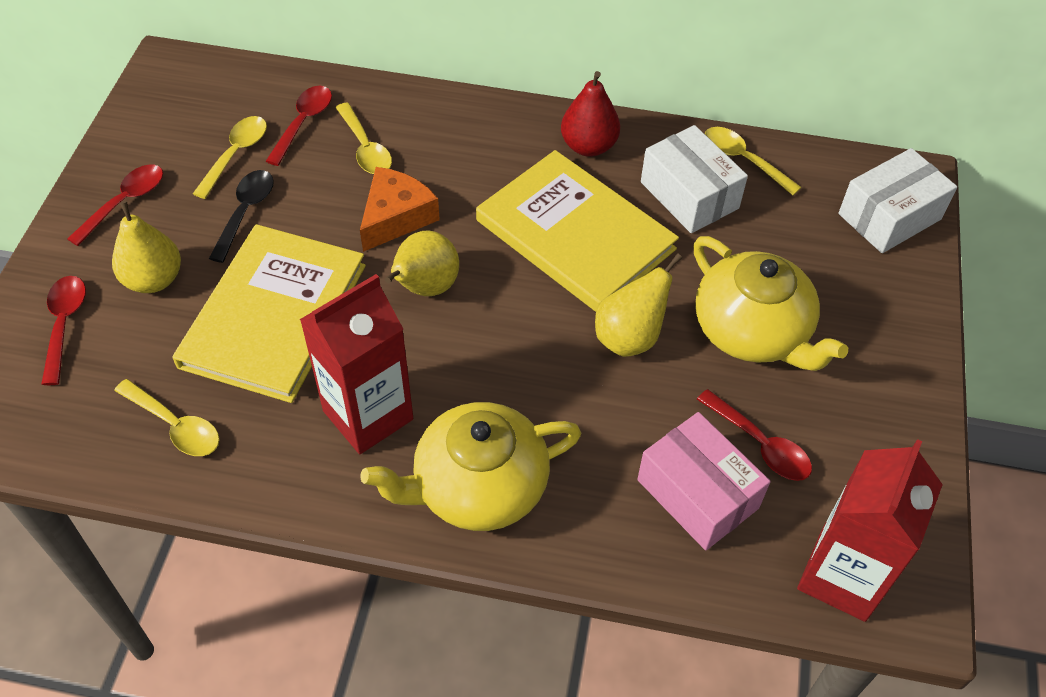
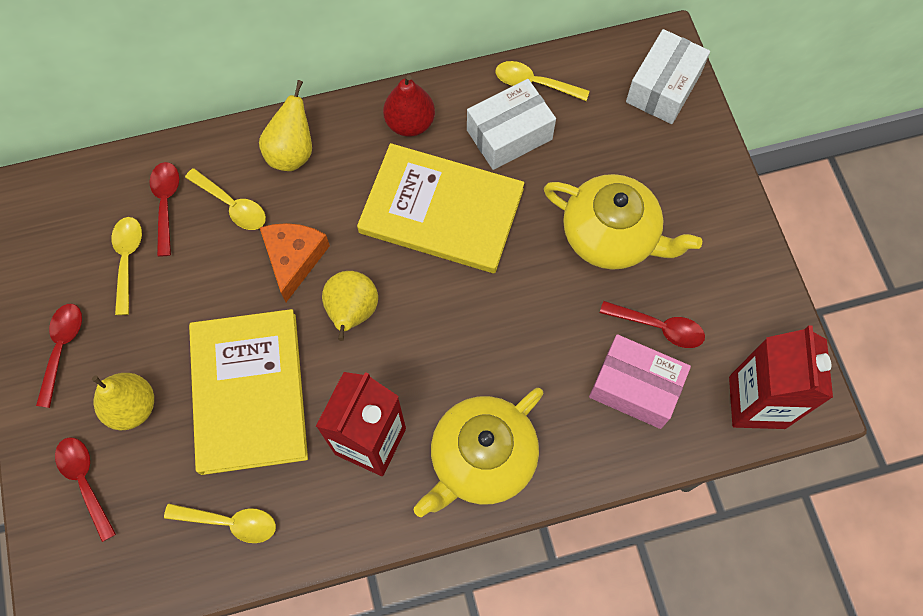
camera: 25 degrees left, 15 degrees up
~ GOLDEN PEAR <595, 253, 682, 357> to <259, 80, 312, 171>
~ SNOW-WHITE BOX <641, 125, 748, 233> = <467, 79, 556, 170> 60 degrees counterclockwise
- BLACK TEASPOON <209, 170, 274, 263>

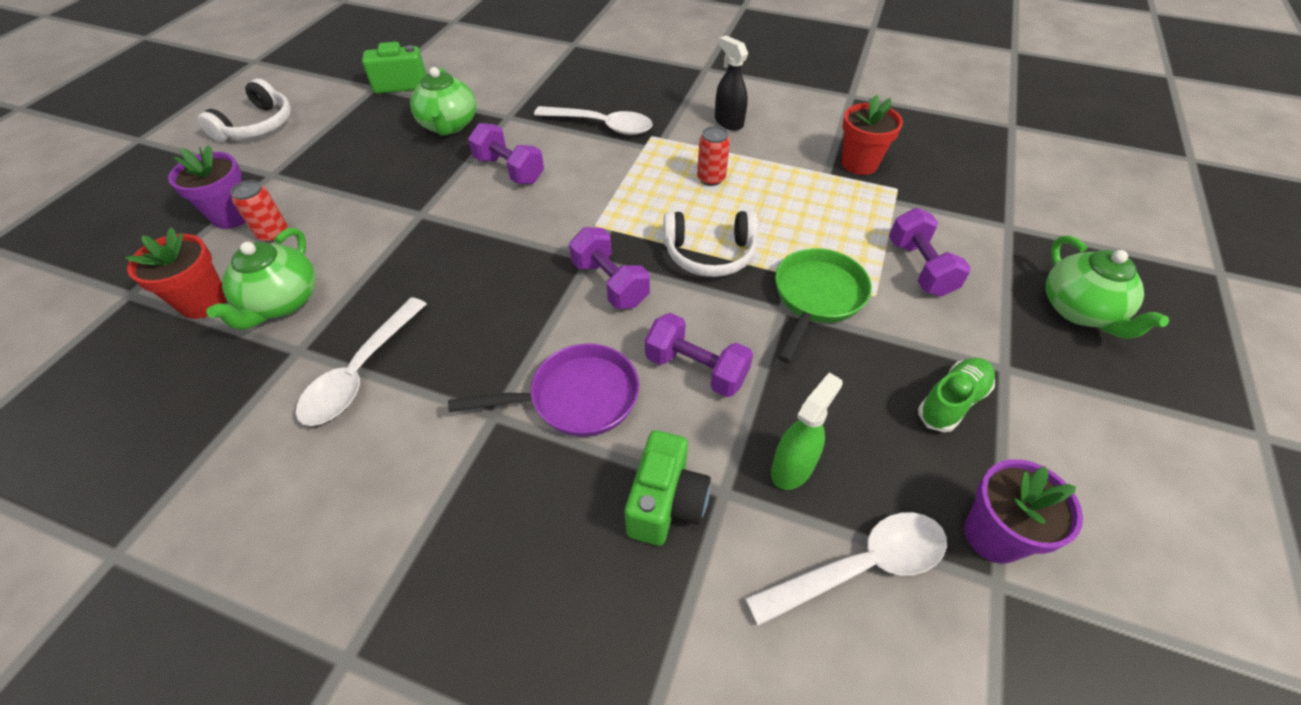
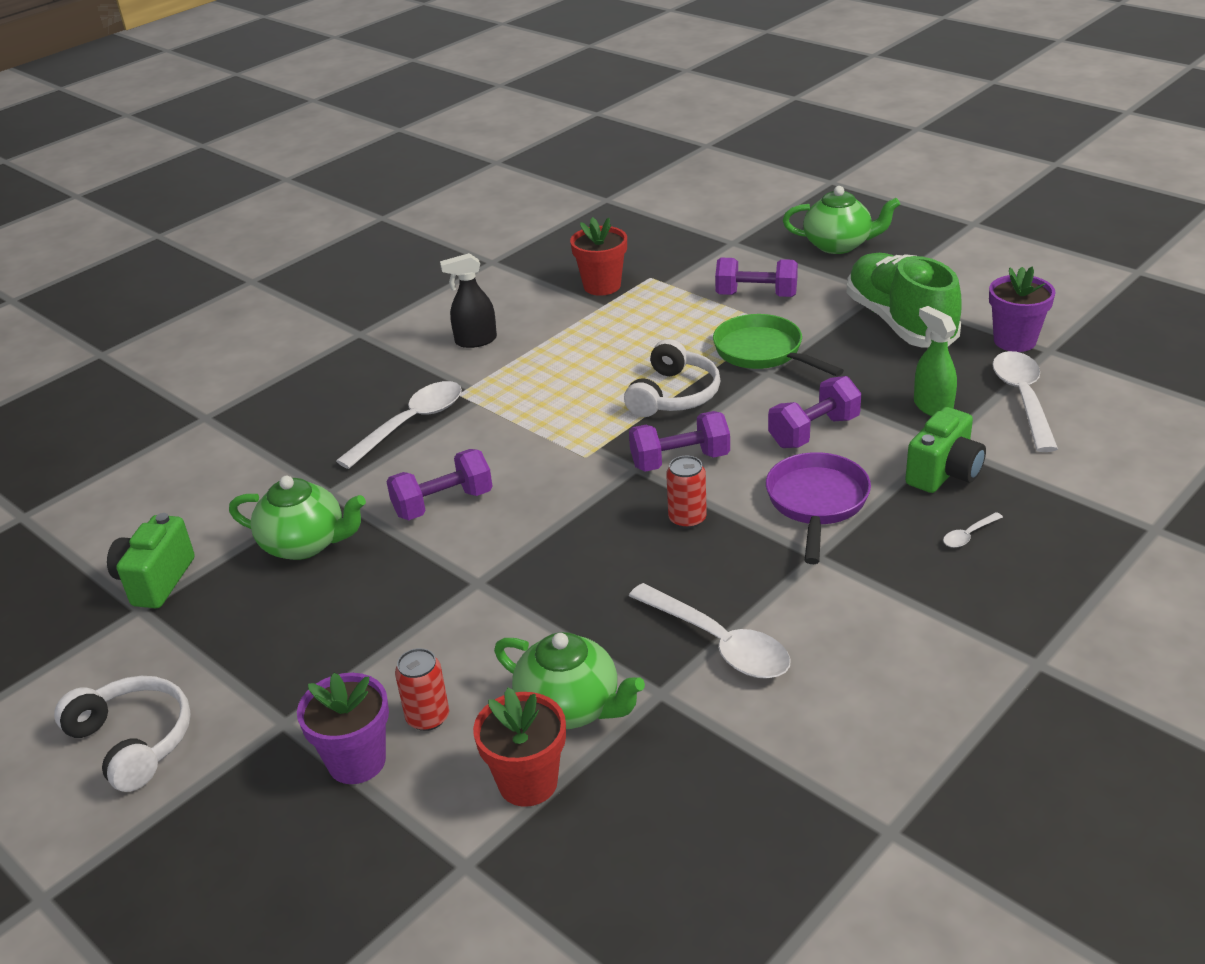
camera: 65 degrees left, 15 degrees down
~ RED TIN <697, 126, 730, 186> to <666, 456, 707, 529>
~ GREEN SNEAKER <918, 358, 995, 432> = <846, 253, 962, 348> x1.91
~ GREEN CAMERA <625, 430, 711, 546> = <905, 407, 986, 493> 90 degrees clockwise
+ SNOW-WHITE TEASPOON <943, 512, 1003, 548>

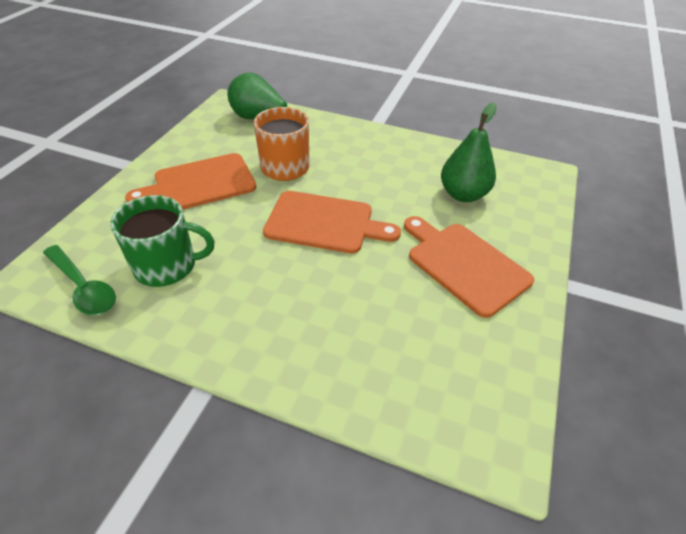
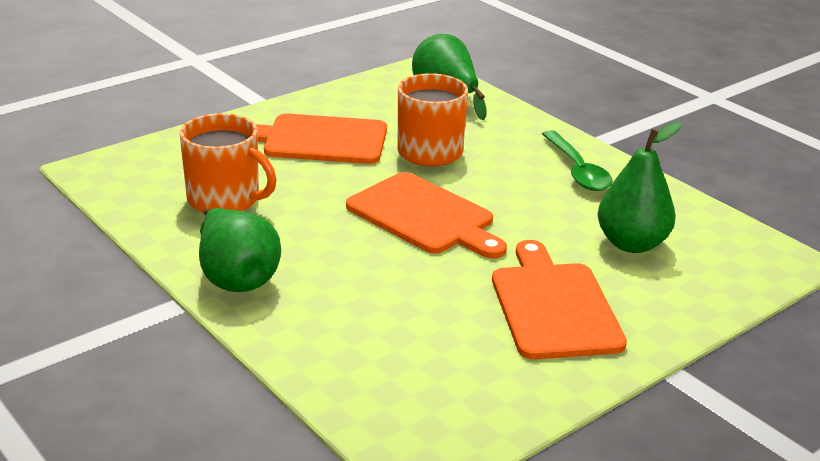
camera: 30 degrees right, 15 degrees down
~ GREEN COFFEE MUG <110, 195, 214, 287> to BRIGHT ORANGE COFFEE MUG <180, 113, 277, 213>
+ GREEN PEAR <199, 208, 281, 292>
~ GREEN TEASPOON <43, 245, 116, 315> to <542, 130, 613, 191>

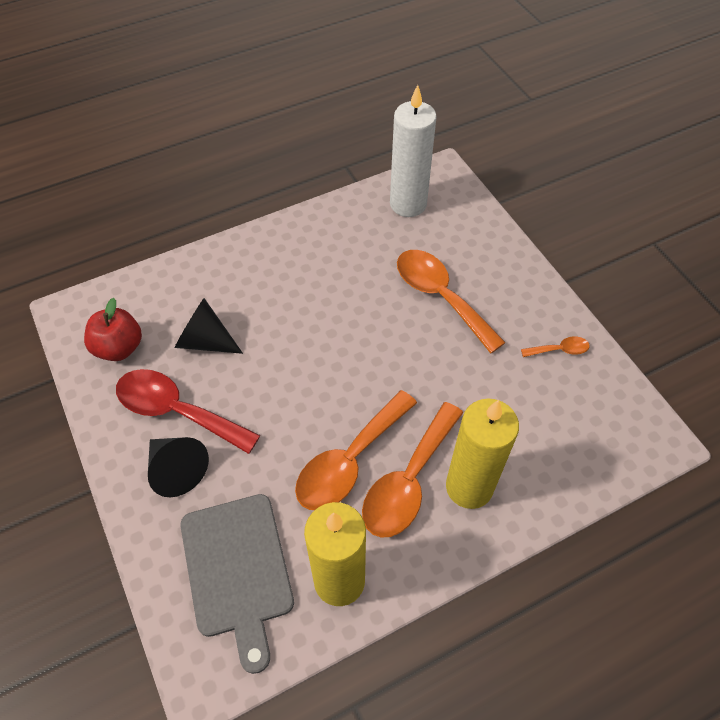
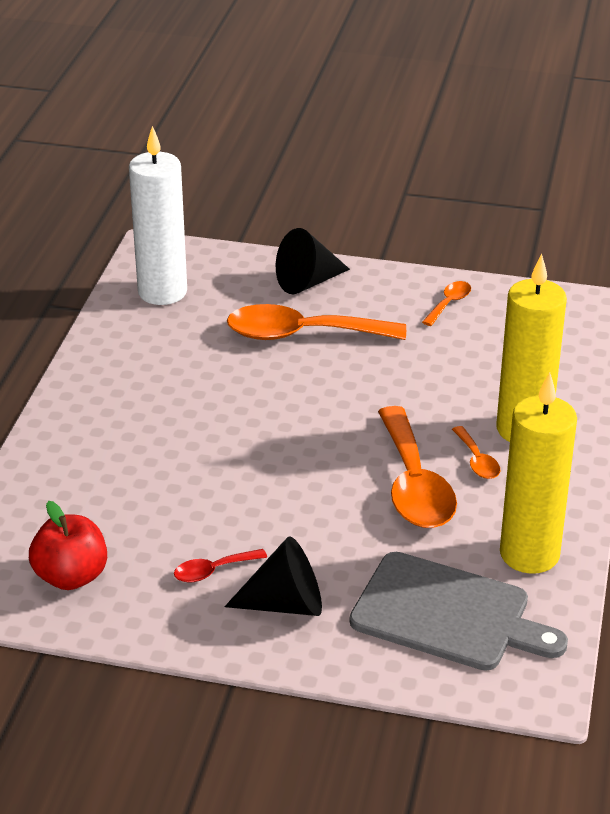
camera: 50 degrees left, 20 degrees down
~ RED TEASPOON <116, 369, 260, 454> = <174, 549, 267, 583> x0.46
~ BLACK CONE SHAPE <174, 298, 243, 354> to <276, 228, 350, 294>
~ BRIGHT ORANGE TEASPOON <362, 402, 463, 538> = <452, 426, 500, 479> x0.46

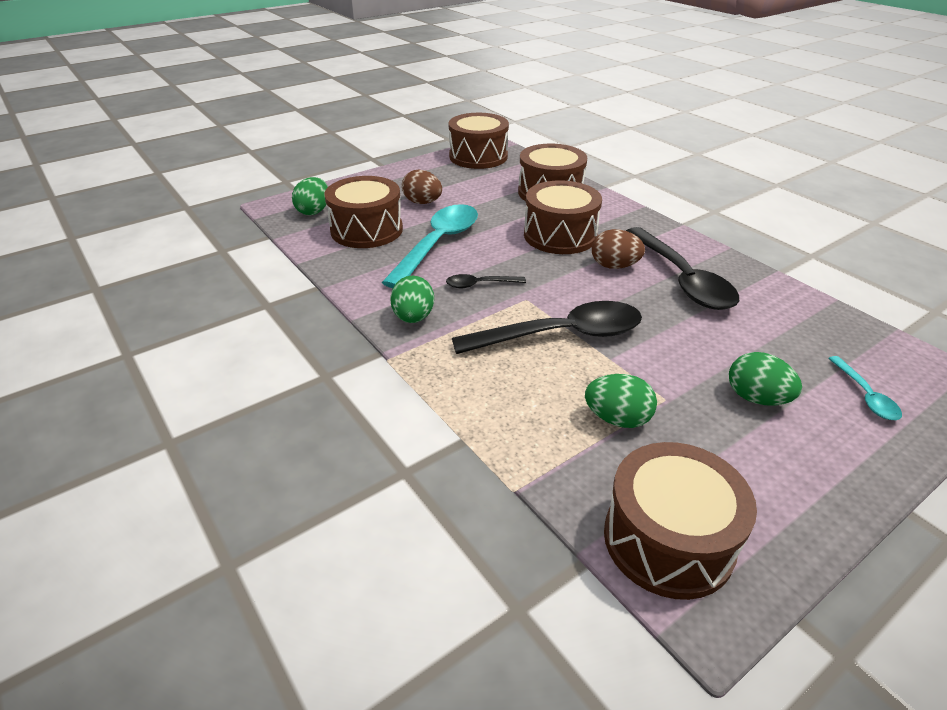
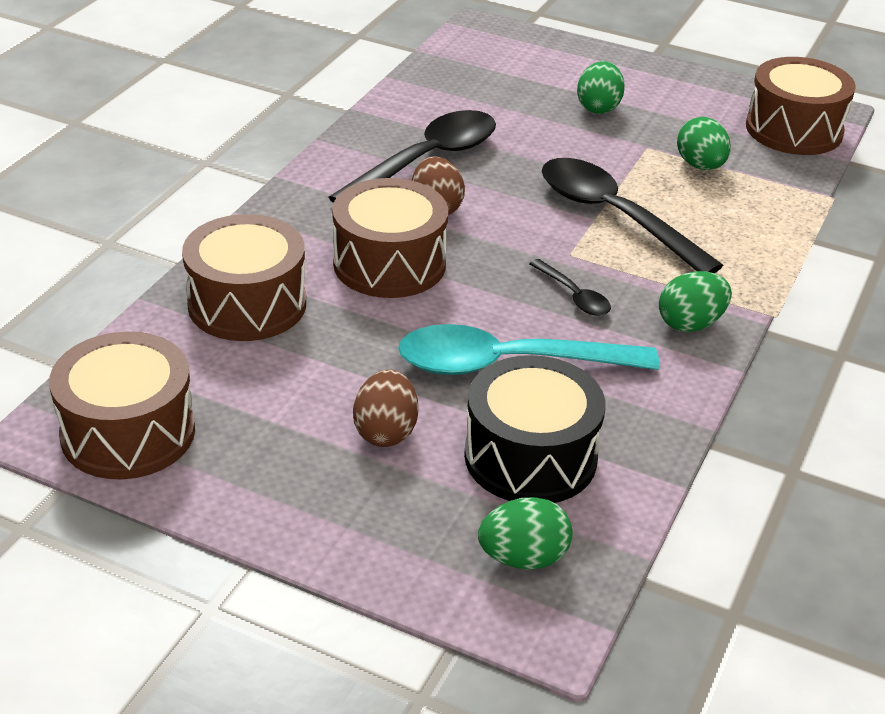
camera: 120 degrees left, 0 degrees up
~ DARK BROWN TOY DRUM <325, 176, 403, 248> to BLACK TOY DRUM <464, 355, 605, 503>
- TEAL TEASPOON <828, 356, 902, 420>

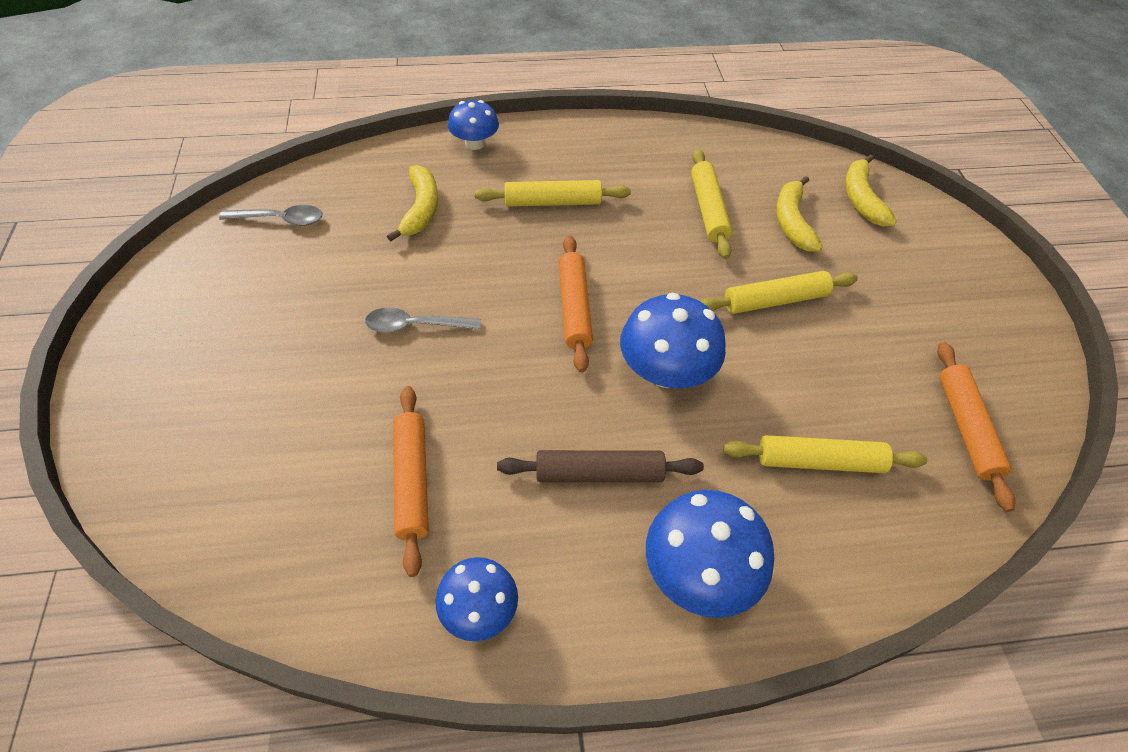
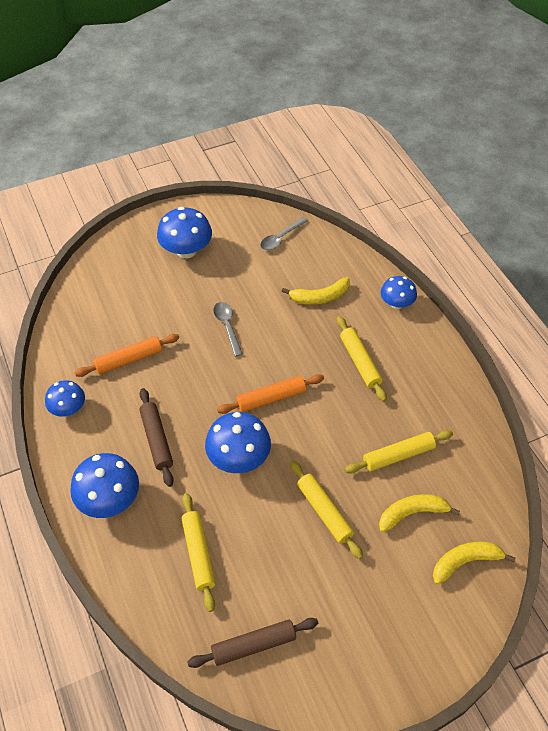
camera: 75 degrees right, 0 degrees up
+ COBALT FUNGUS <157, 207, 212, 258>
~ BRIGHT ORANGE ROLLING PIN <937, 342, 1016, 512> to DARK BROWN ROLLING PIN <187, 618, 319, 668>
~ ASH-GREY TEASPOON <219, 205, 322, 226> = <260, 217, 308, 251> 60 degrees clockwise

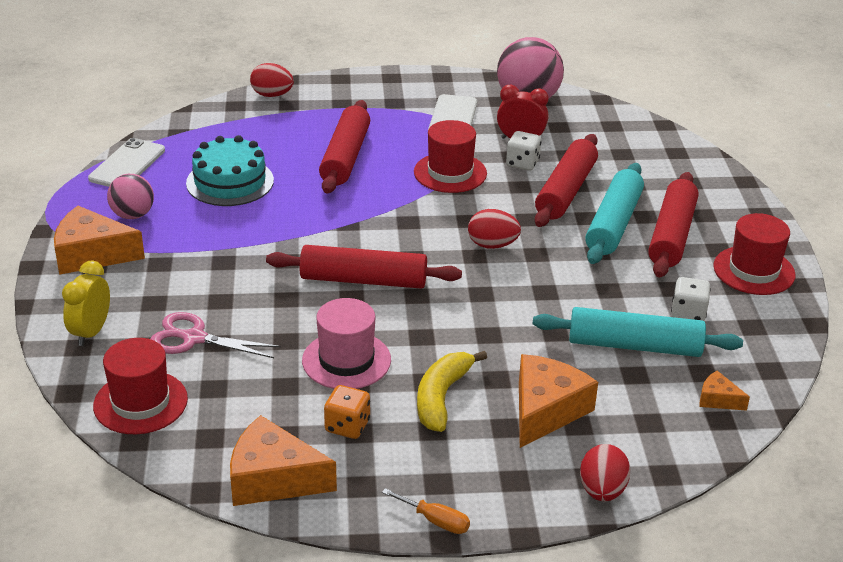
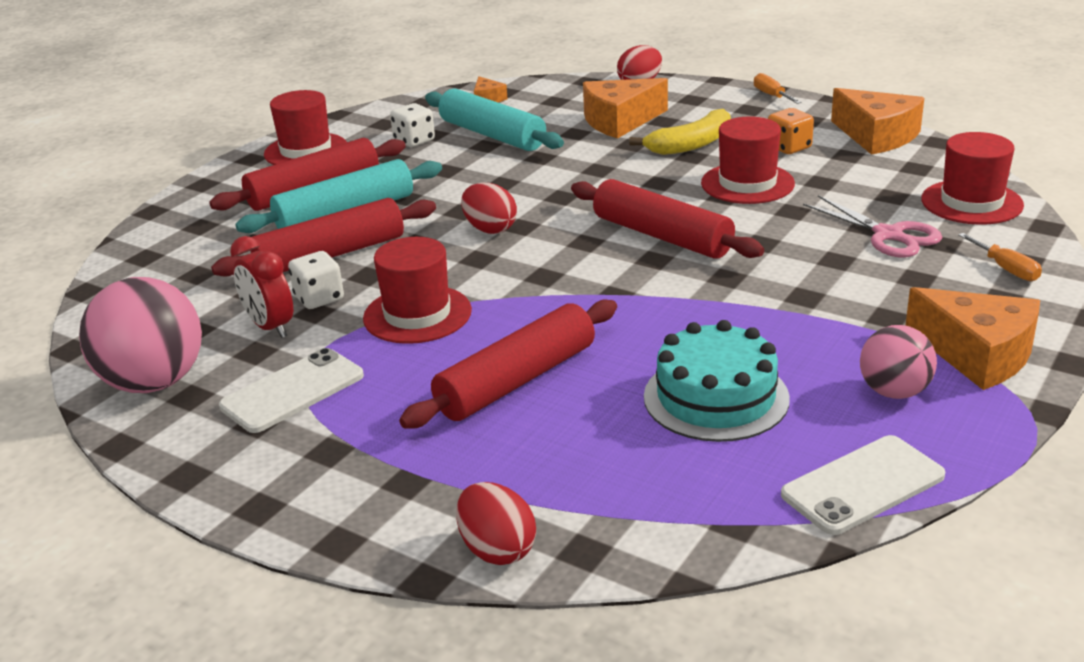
camera: 140 degrees left, 5 degrees down
~ ROSE-PINK TOP HAT <302, 298, 391, 389> to RED TOP HAT <701, 116, 795, 204>
~ GOLDEN CLOCK <62, 261, 110, 346> to BRIGHT ORANGE HAND SCREWDRIVER <958, 233, 1042, 281>

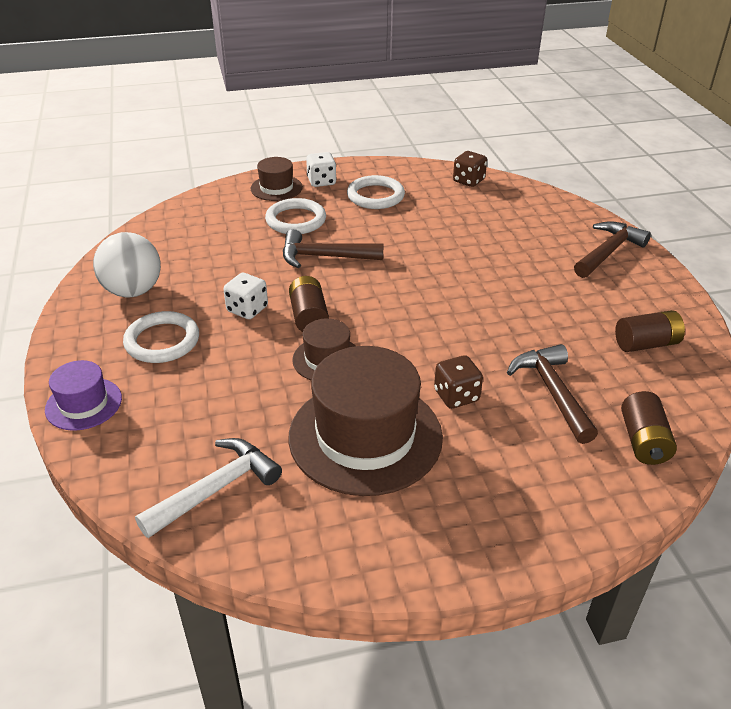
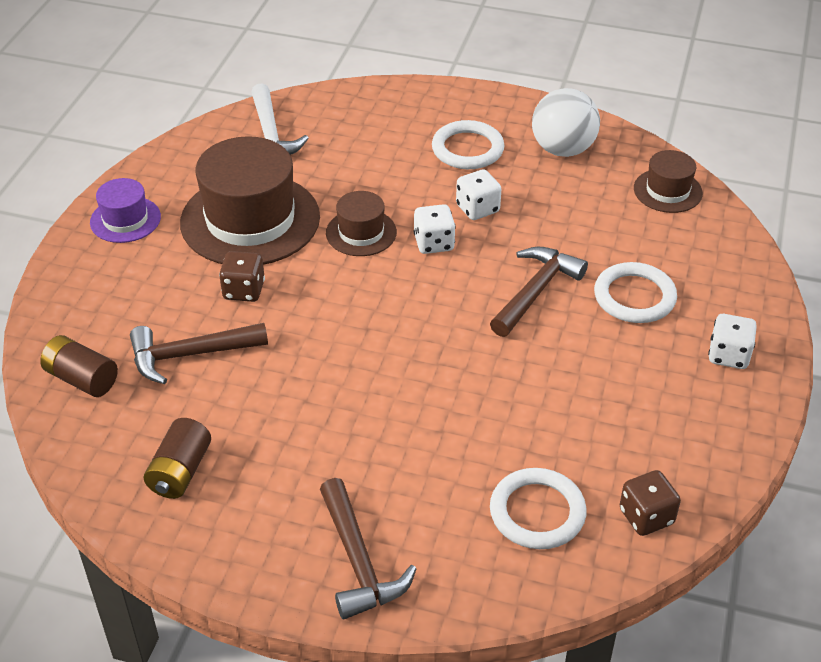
camera: 120 degrees right, 5 degrees up
~ PURPLE TOP HAT <45, 360, 122, 431> to <90, 178, 161, 243>
~ DARK BROWN CARPENTER'S HAMMER <507, 344, 598, 444> = <130, 323, 268, 384> 150 degrees clockwise
~ DARK BROWN POWER CELL <289, 276, 329, 332> to SNOW-WHITE GAME DIE <414, 204, 456, 254>
~ SNOW-WHITE TORUS <347, 175, 405, 209> to <490, 468, 587, 549>
~ DARK BROWN TOP HAT <251, 157, 303, 201> to <634, 150, 703, 213>

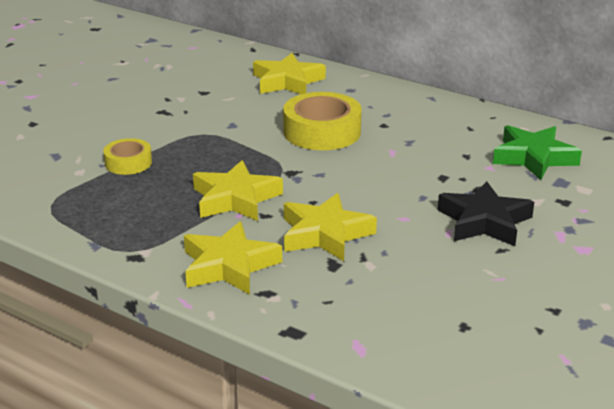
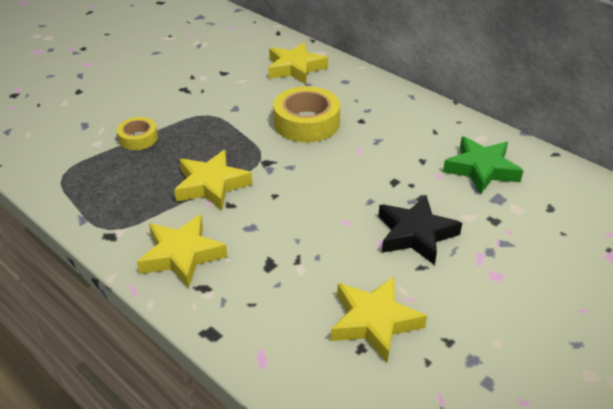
camera: 10 degrees right, 10 degrees up
~ GOLDEN FIVE-POINTED STAR <284, 193, 377, 261> to <331, 277, 427, 363>

